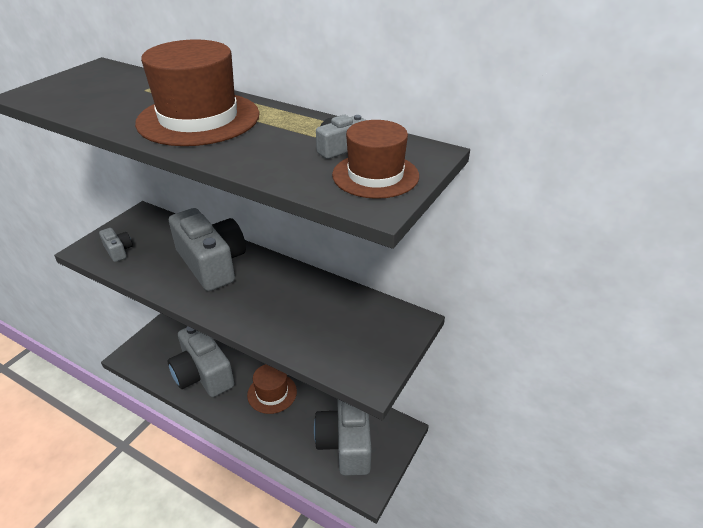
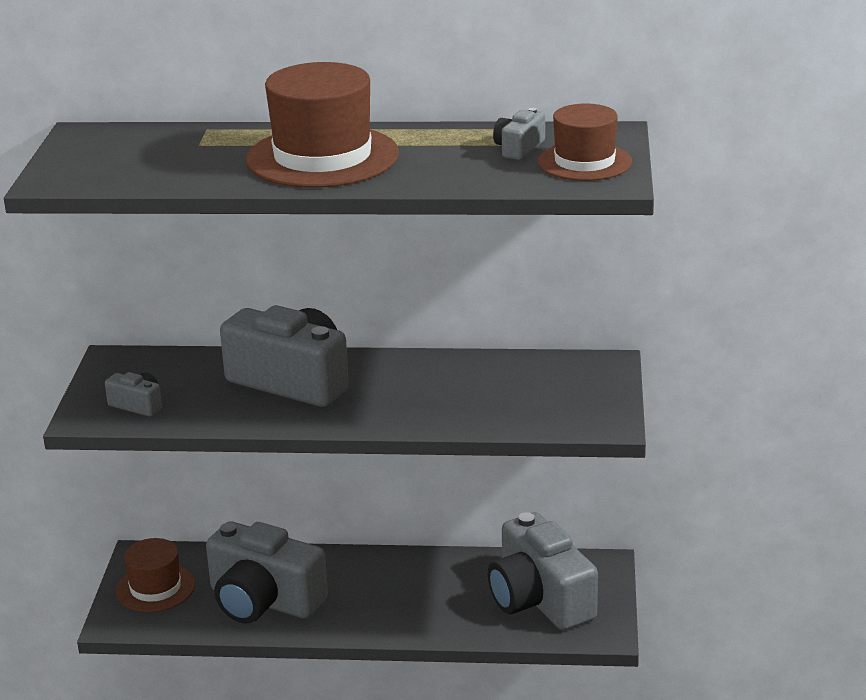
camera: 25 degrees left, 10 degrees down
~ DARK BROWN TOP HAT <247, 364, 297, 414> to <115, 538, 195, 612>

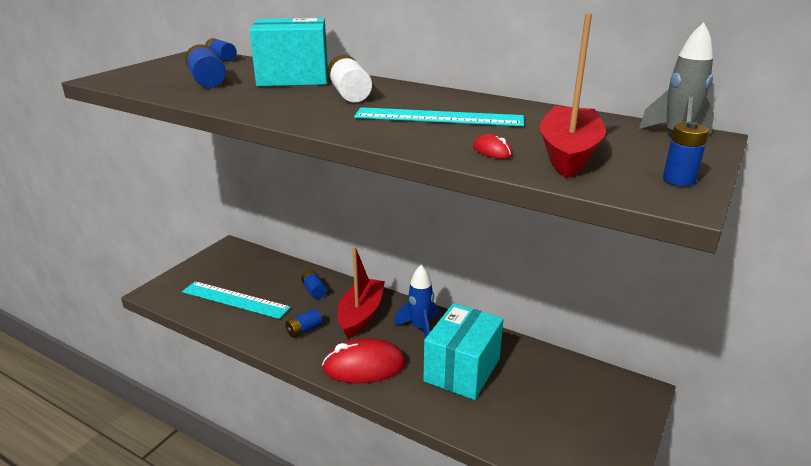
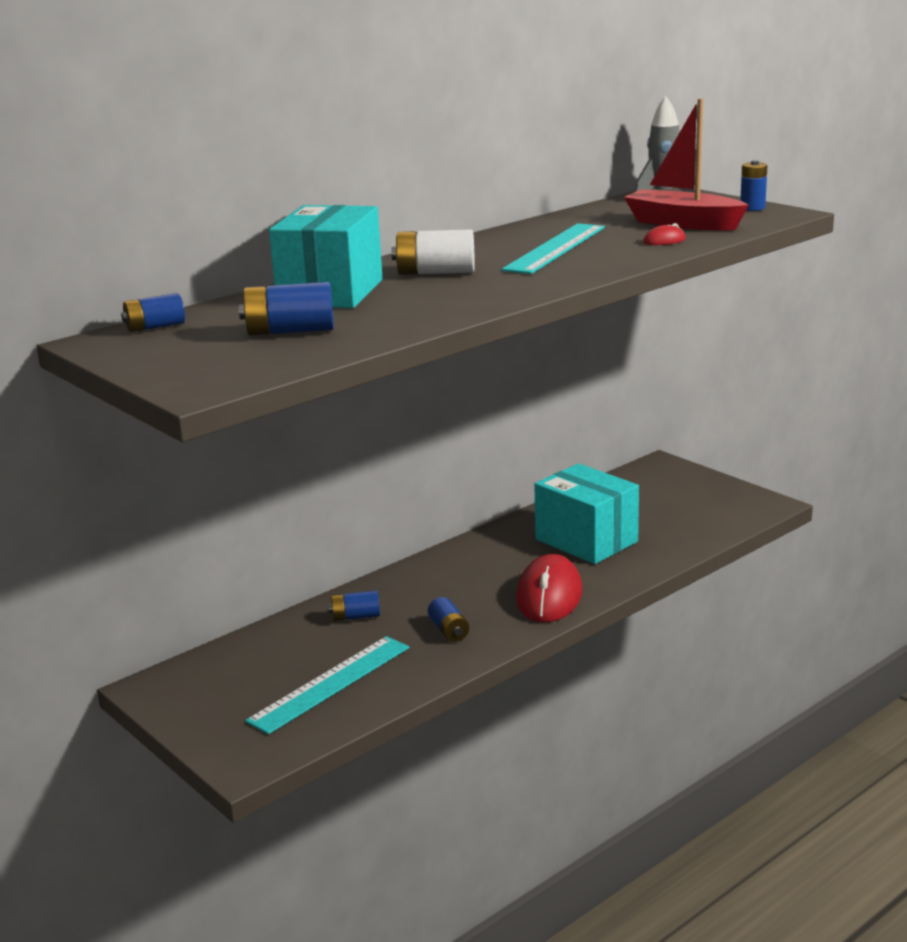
camera: 70 degrees left, 5 degrees down
- RED TOY BOAT <337, 246, 385, 339>
- COBALT SPACESHIP <394, 265, 439, 338>

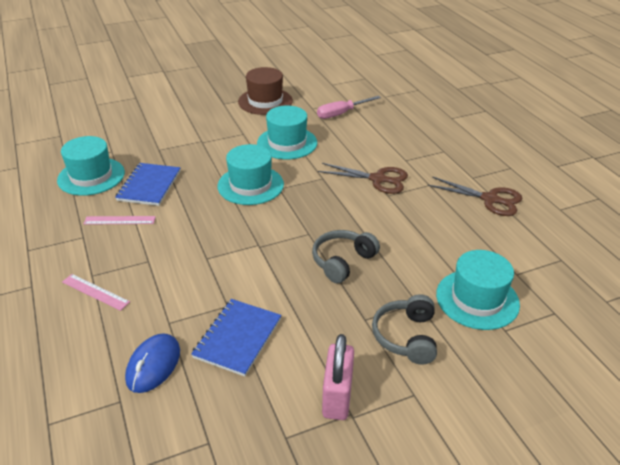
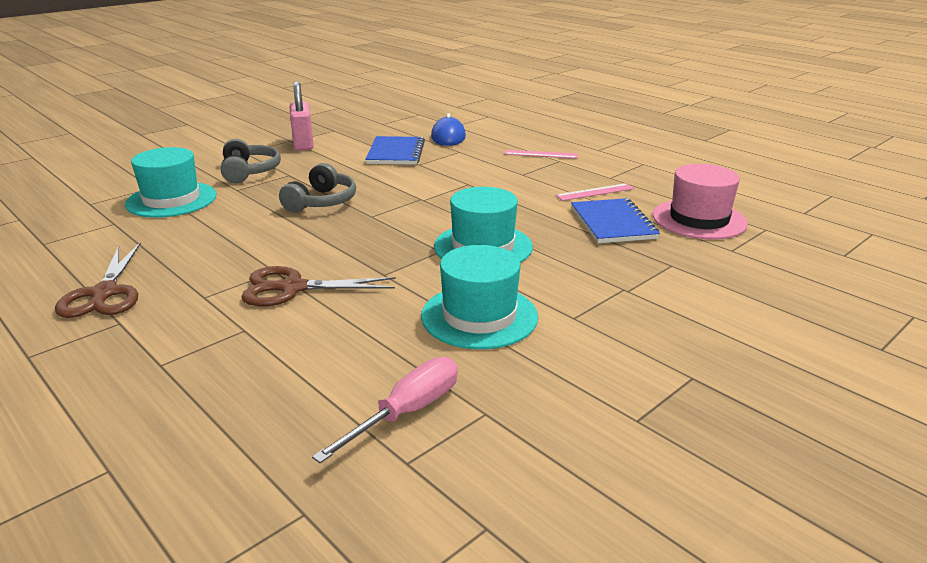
camera: 160 degrees right, 10 degrees down
~ DARK BROWN SHEARS <428, 177, 523, 216> = <55, 242, 141, 318> 105 degrees counterclockwise
~ TEAL TOP HAT <57, 136, 125, 196> to ROSE-PINK TOP HAT <653, 164, 748, 239>
- DARK BROWN TOP HAT <238, 67, 293, 115>

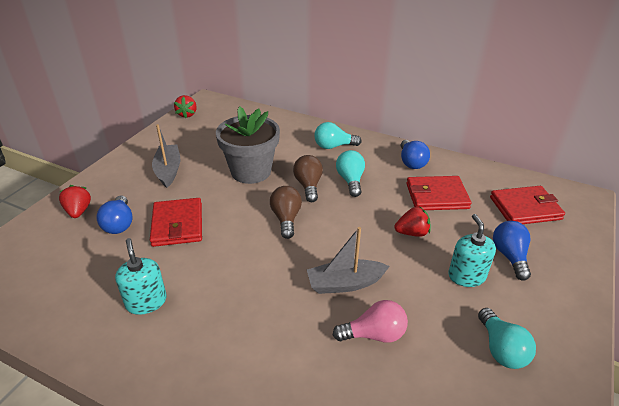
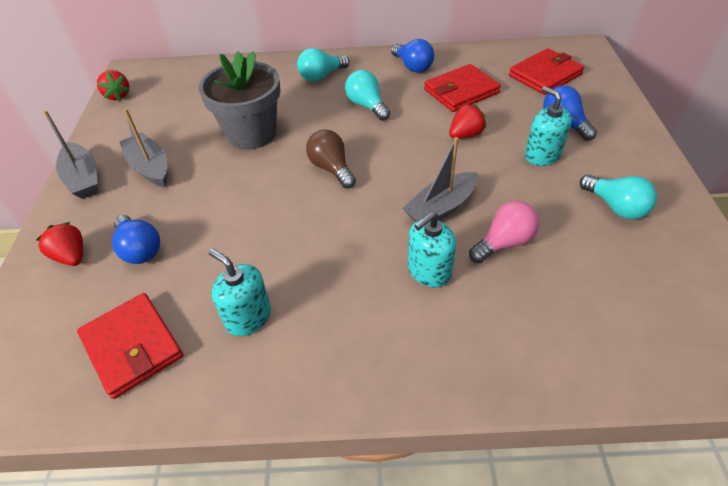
camera: 25 degrees left, 10 degrees up
+ ASH-GREY TOY BOAT <43, 110, 98, 199>
~ RED BILLFOLD <150, 198, 202, 247> to <77, 293, 183, 399>
+ TEAL SOAP DISPENSER <408, 212, 456, 288>
- DARK BROWN LIGHT BULB <293, 155, 323, 202>

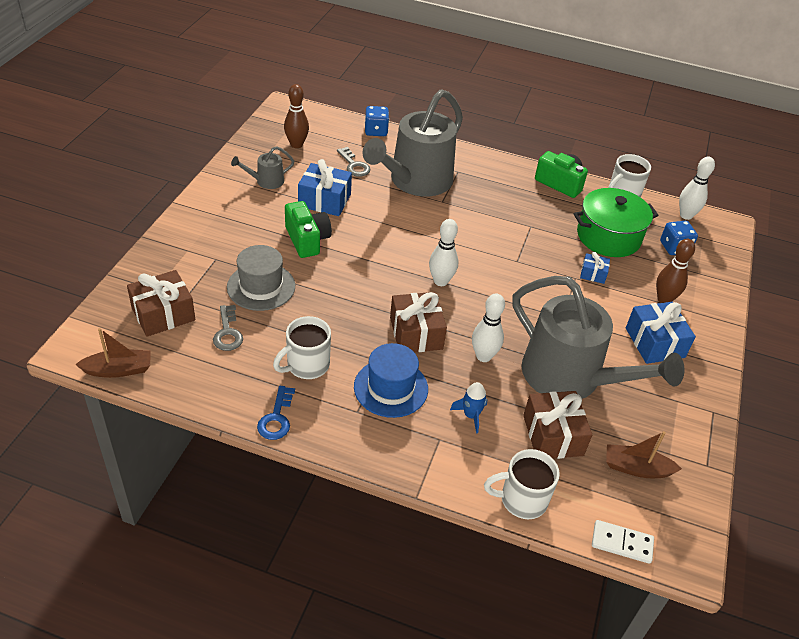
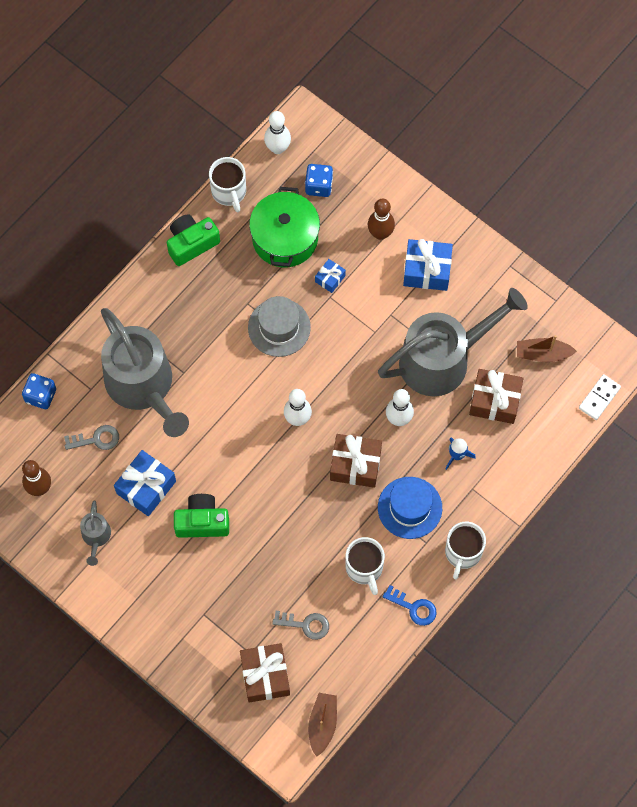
camera: 65 degrees left, 25 degrees up
~ ASH-GREY TOP HAT <227, 245, 295, 311> to <248, 296, 311, 357>
~ SNOW-WHITE COFFEE MUG <484, 449, 560, 519> to <445, 522, 486, 579>
~ DARK BROWN TOY BOAT <606, 431, 682, 478> = <517, 335, 577, 362> 60 degrees clockwise

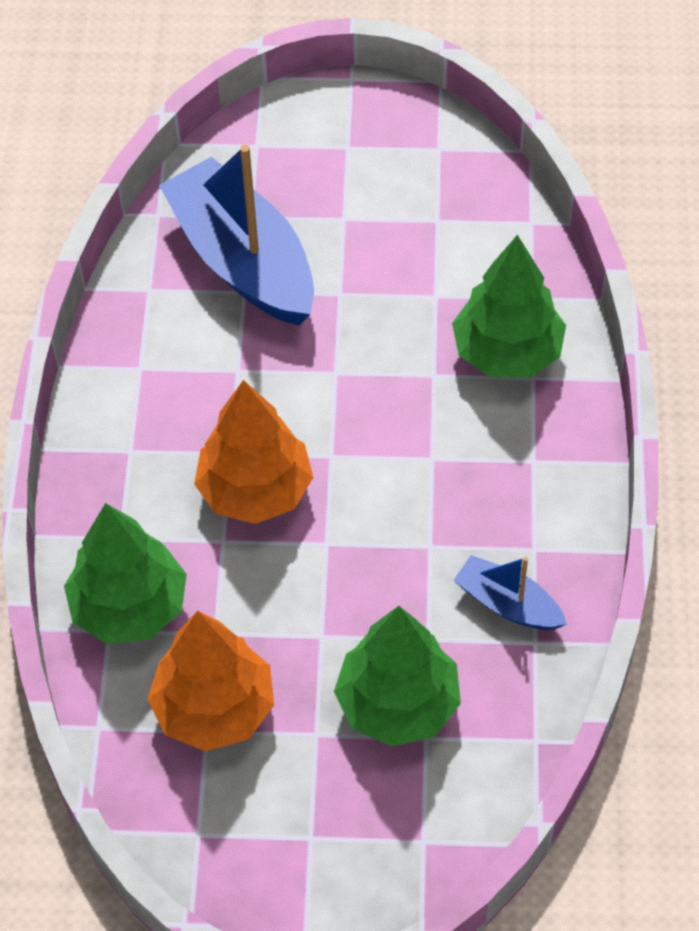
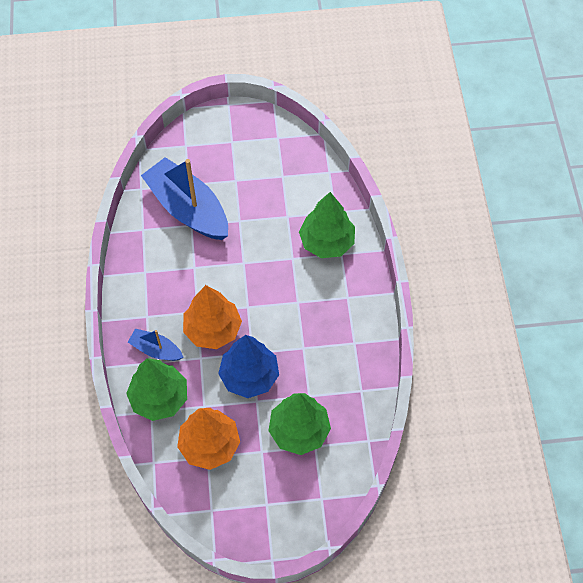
camera: 10 degrees left, 5 degrees up
~ COBALT TOY BOAT <453, 555, 567, 630> to <128, 329, 184, 361>
+ COBALT TREE <218, 335, 279, 398>

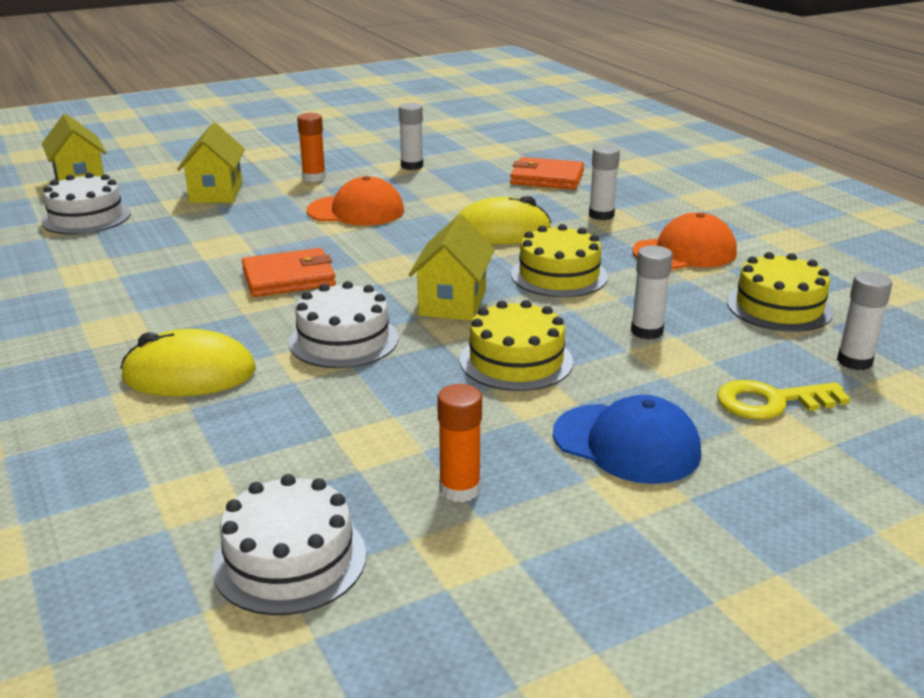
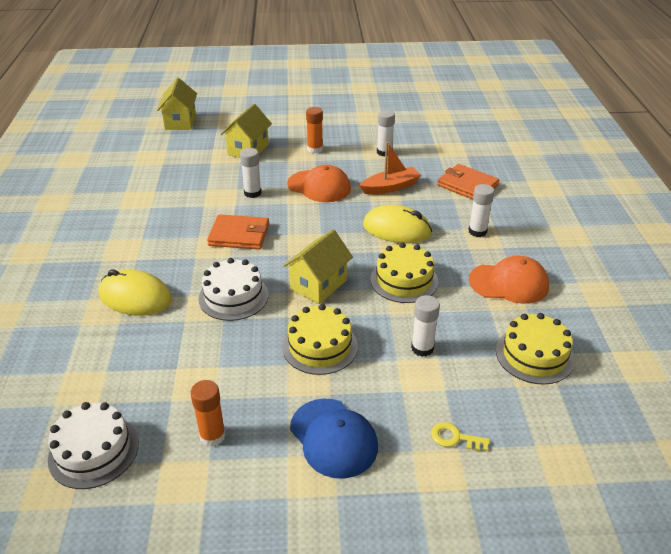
camera: 25 degrees right, 10 degrees up
~ SNOW-WHITE STICK OF GLUE <837, 272, 892, 370> to <240, 148, 261, 198>
+ BRIGHT ORANGE TOY BOAT <359, 142, 421, 195>
~ GOLDEN LATCHKEY <717, 380, 851, 420> = <431, 422, 490, 451> x0.62
- SNOW-WHITE CAKE <41, 172, 131, 234>

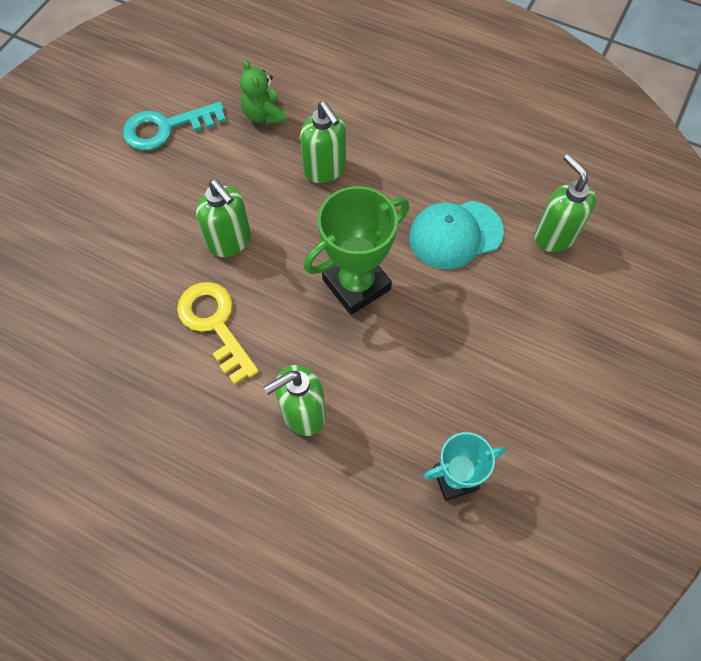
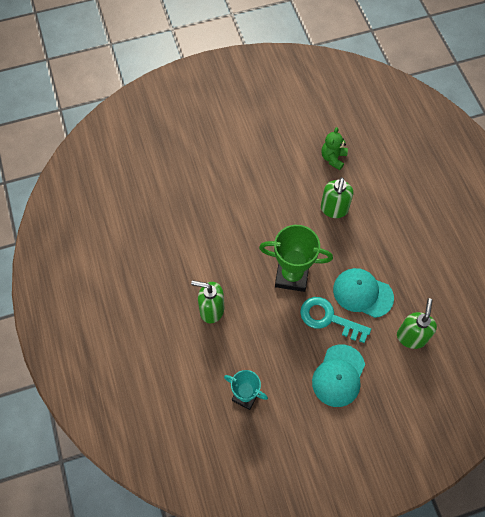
camera: 45 degrees right, 0 degrees up
~ TEAL LATCHKEY <123, 102, 226, 151> to <300, 297, 371, 343>
+ TEAL BASEBALL CAP <312, 344, 365, 407>
- GOLDEN LATCHKEY <177, 282, 259, 385>
- GREEN SOAP DISPENSER <196, 179, 251, 257>

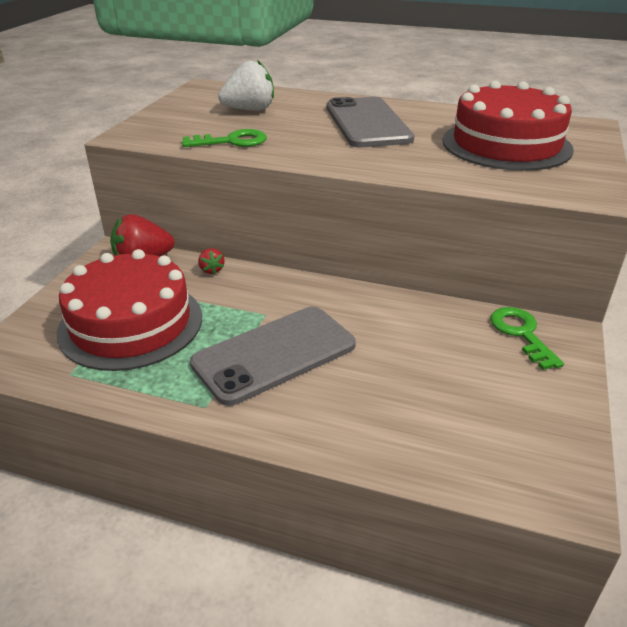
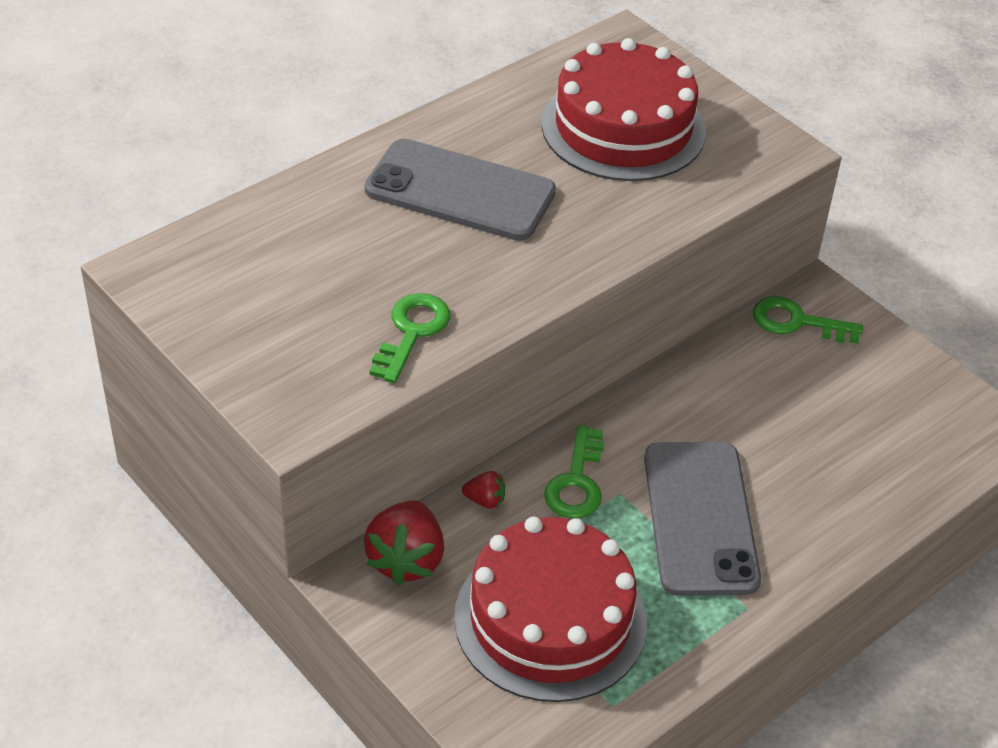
camera: 60 degrees left, 10 degrees up
+ GREEN LATCHKEY <544, 425, 604, 518>
- SNOW-WHITE STRAWBERRY <218, 60, 274, 111>

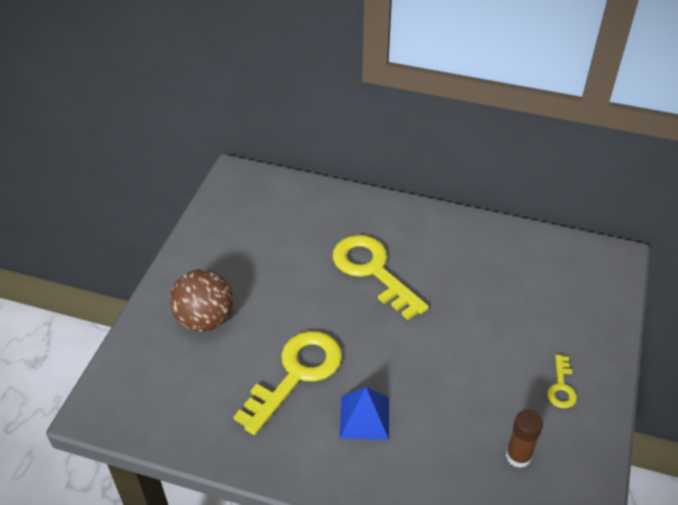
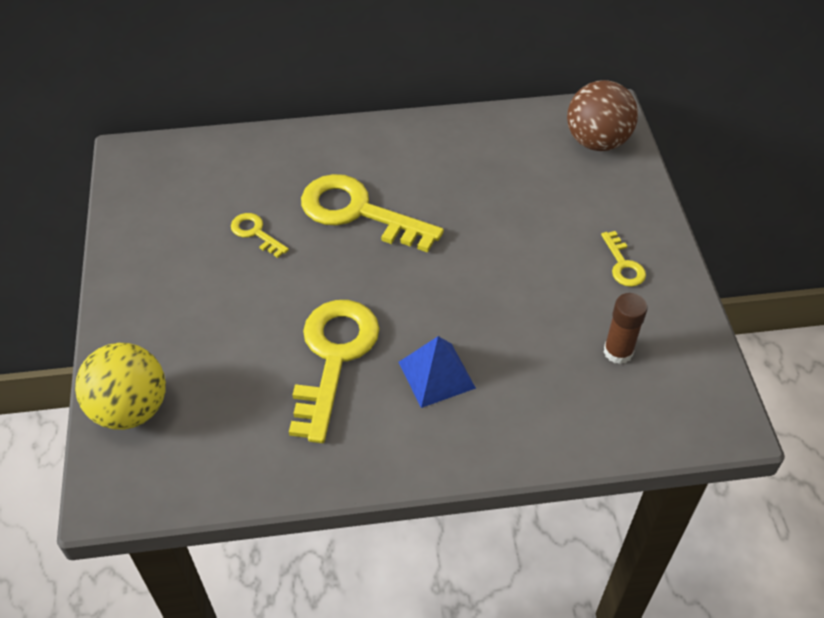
camera: 25 degrees left, 5 degrees up
+ GOLDEN BALL <75, 343, 166, 430>
+ GOLDEN LATCHKEY <231, 213, 289, 258>
~ DARK BROWN BALL <170, 269, 233, 332> to <567, 80, 638, 151>

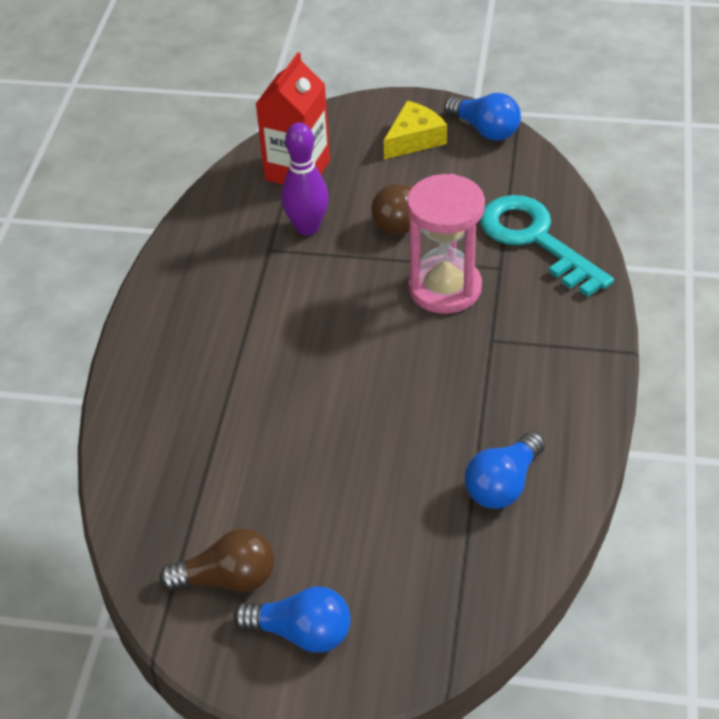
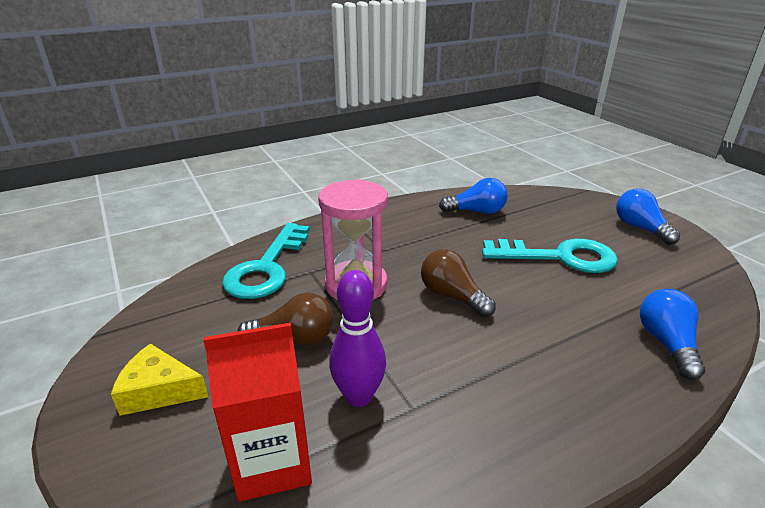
camera: 130 degrees left, 15 degrees down
~ DARK BROWN LIGHT BULB <159, 528, 275, 592> to <421, 249, 496, 317>
+ TEAL LATCHKEY <482, 239, 618, 273>
~ COBALT LIGHT BULB <444, 93, 521, 141> to <640, 289, 706, 380>

